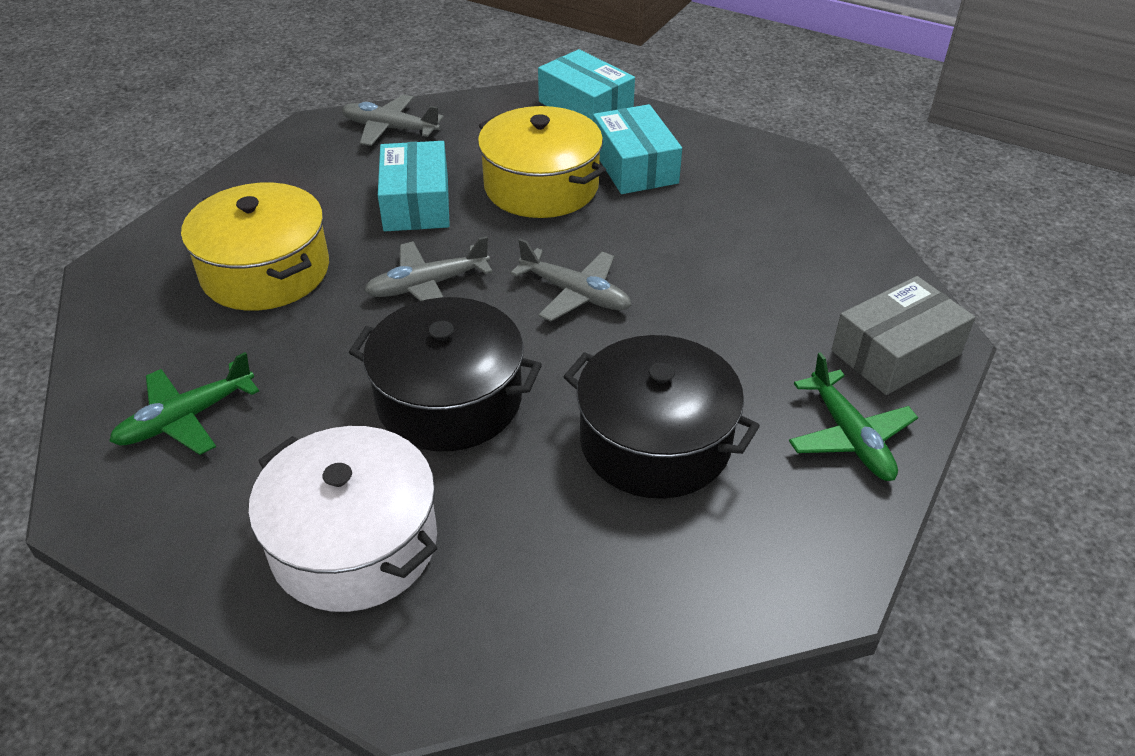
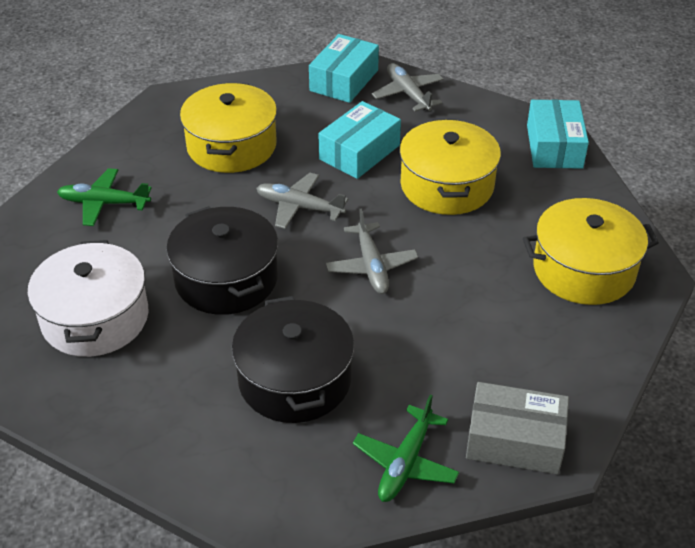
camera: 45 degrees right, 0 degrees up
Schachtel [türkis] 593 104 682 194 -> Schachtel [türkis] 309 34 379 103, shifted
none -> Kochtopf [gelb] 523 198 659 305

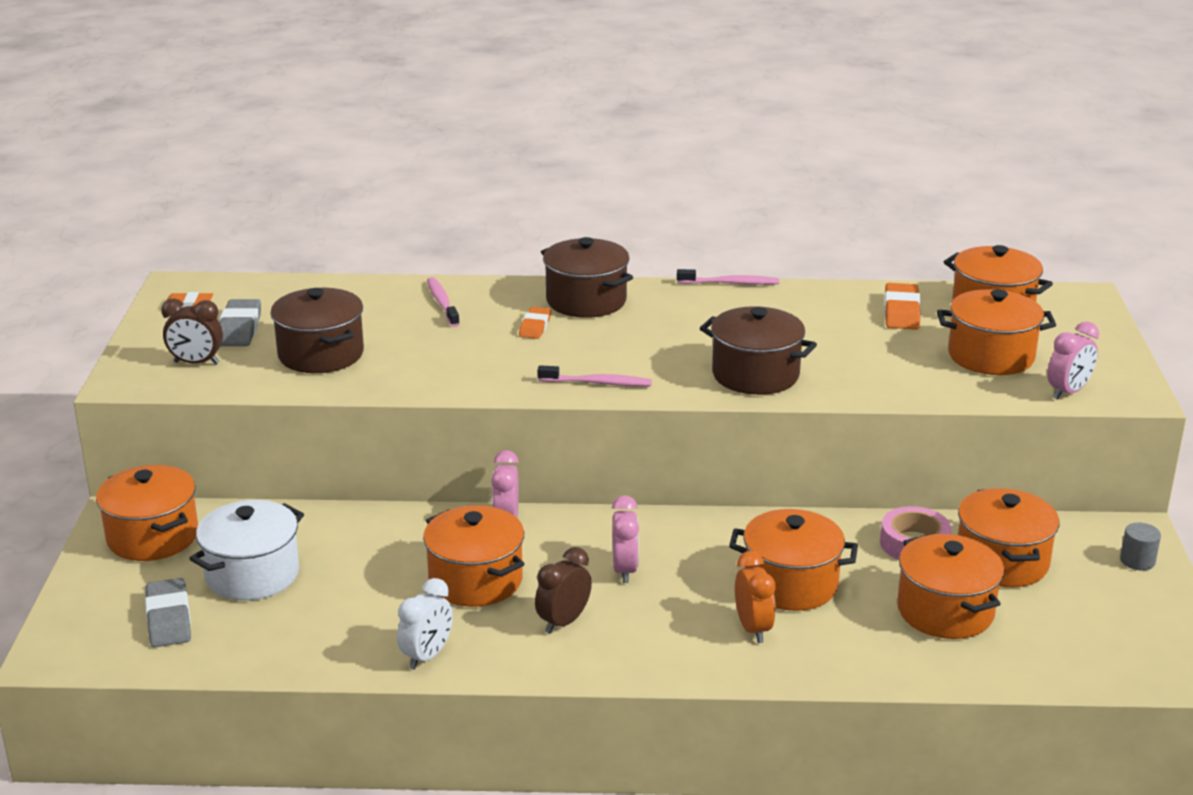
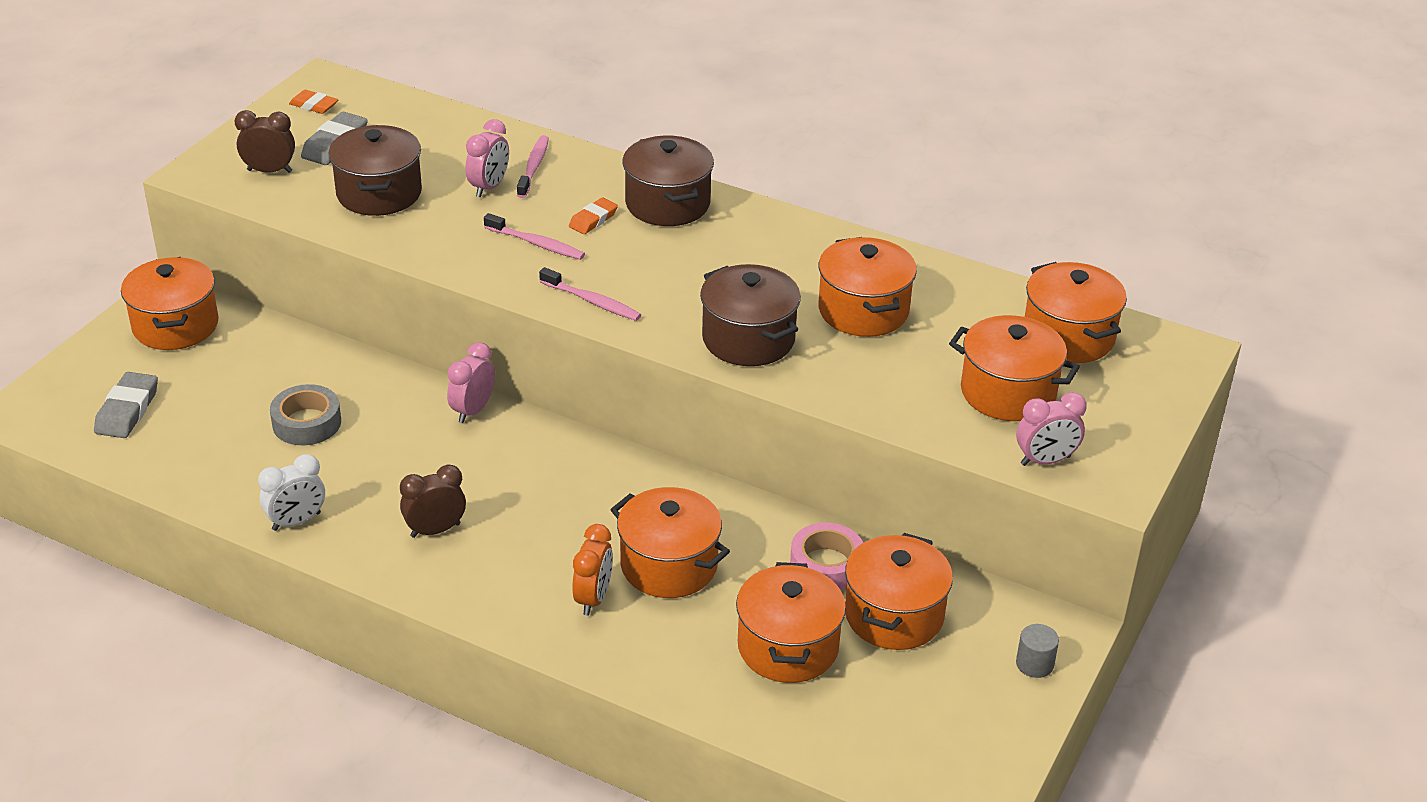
camera: 25 degrees right, 10 degrees up
Zahnbürste [rosa] 677 269 779 285 -> Zahnbürste [rosa] 484 213 585 260, shifted
Radiergummi [orange] 884 283 921 330 -> none
Wecker [braun] 161 298 223 365 -> Wecker [braun] 235 110 295 173, 150 degrees clockwise
Wecker [rosa] 612 495 639 583 -> Wecker [rosa] 465 119 509 197, shifted
Kochtopf [weiß] 189 500 304 600 -> none
Kochtopf [orange] 423 505 524 607 -> Kochtopf [orange] 819 237 917 337, shifted
none -> Klebeband [grau] 270 384 341 445

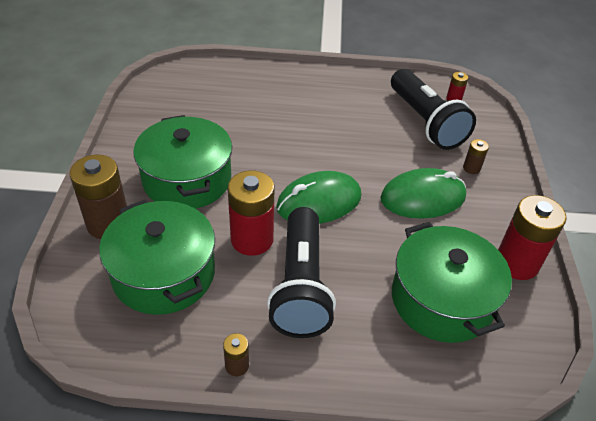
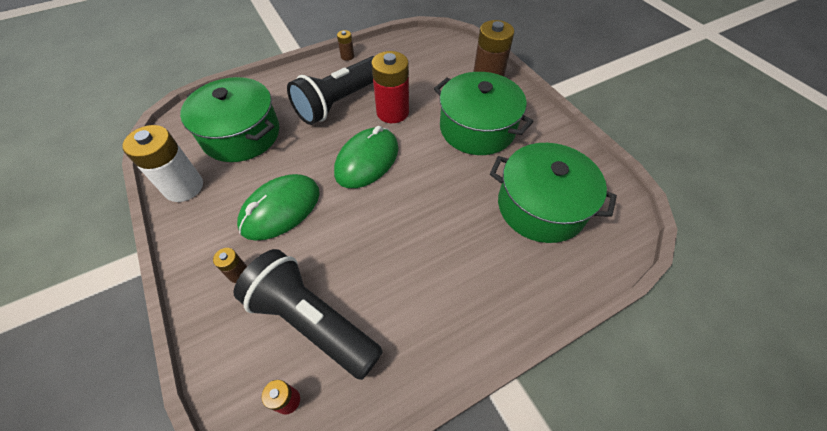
camera: 150 degrees right, 10 degrees up
Batterie [rot] 498 195 567 280 -> Batterie [weiß] 122 125 203 202
Kochtopf [grün] 99 199 215 315 -> Kochtopf [grün] 490 143 617 243, shifted
Taschenlampe [schwarz] 267 207 336 338 -> Taschenlampe [schwarz] 287 56 375 125, 105 degrees counterclockwise

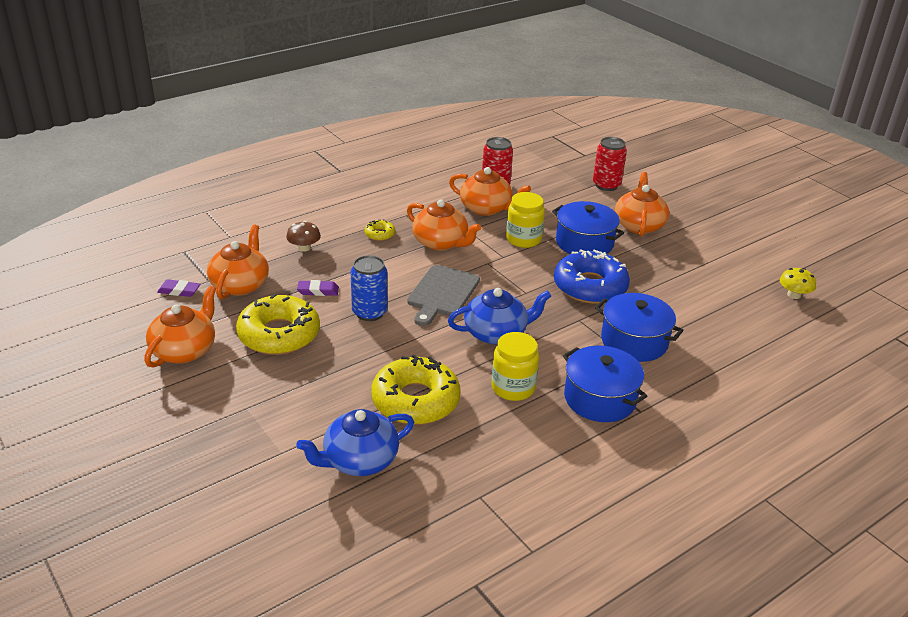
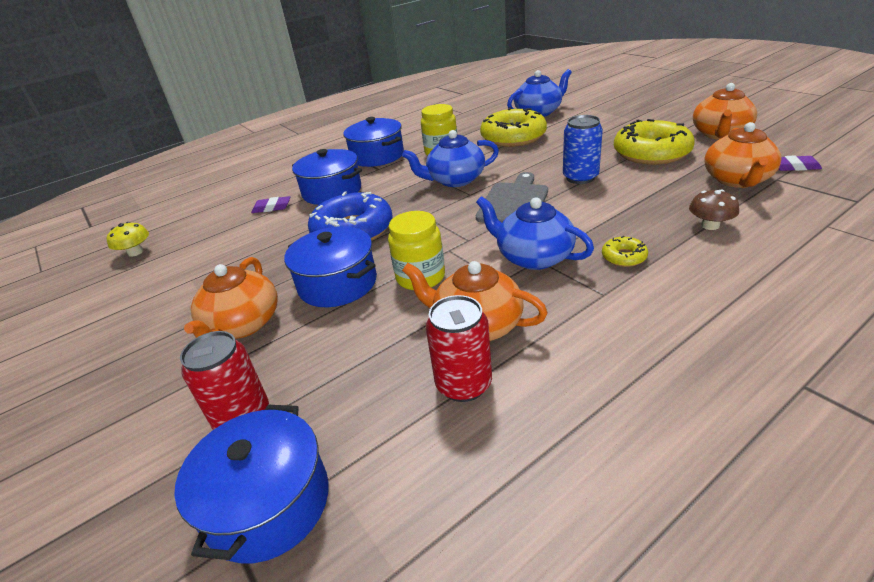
camera: 175 degrees left, 0 degrees up
Teekanne [orange] 407 199 481 251 -> Teekanne [blau] 476 196 594 270
Radiergummi [lila] 297 280 339 296 -> Radiergummi [lila] 251 196 290 213, shifted
none -> Kochtopf [blau] 174 405 329 563

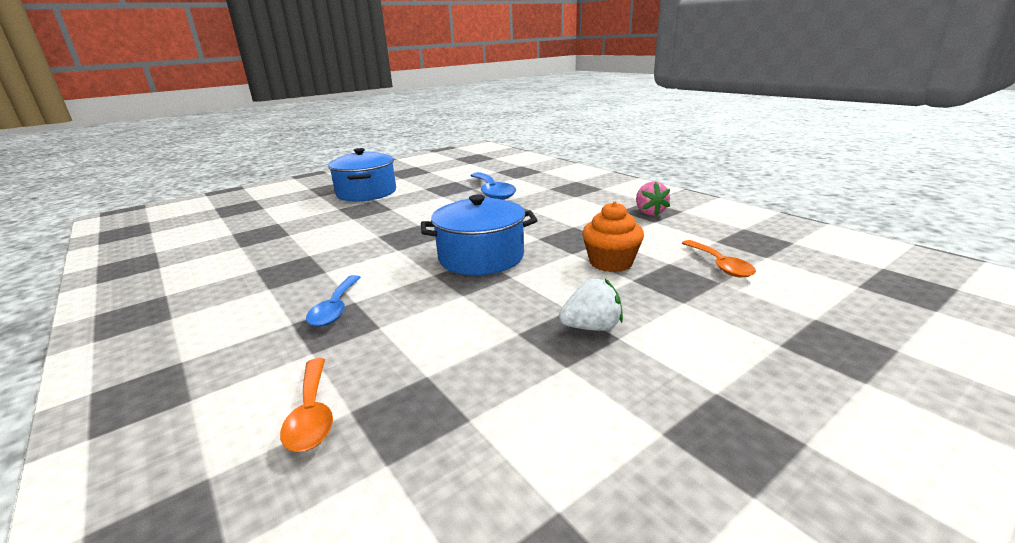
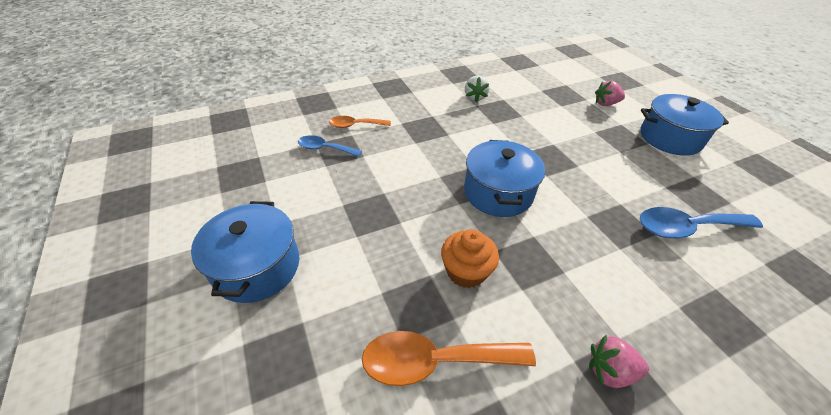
camera: 100 degrees right, 20 degrees up
Löffel [orange] 682 240 756 278 -> Löffel [orange] 362 331 536 386, x1.63
Löffel [blau] 306 275 361 327 -> Löffel [blau] 298 135 362 157, shifted
Erdbeere [weiß] 559 279 623 331 -> Erdbeere [weiß] 465 76 490 102, shifted
none -> Erdbeere [rosa] 595 81 625 106
none -> Kochtopf [blau] 191 201 299 303

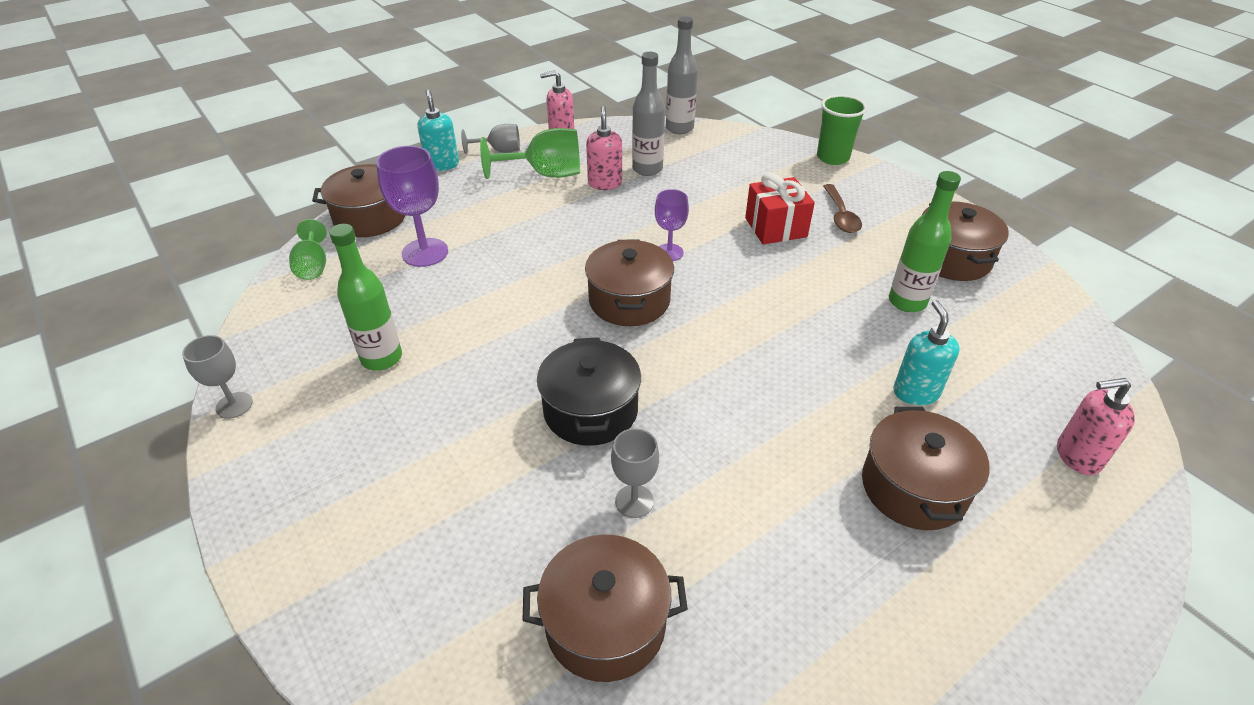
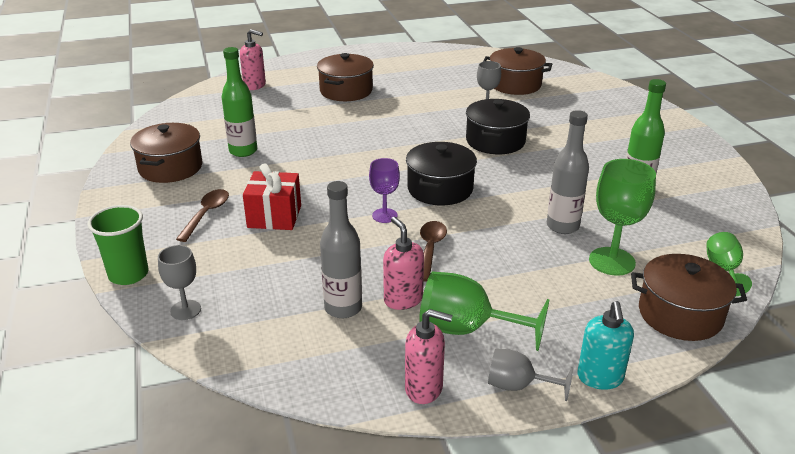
camera: 160 degrees left, 10 degrees down
Flasche [grau] 666 16 698 134 -> Flasche [grau] 547 110 589 234, shifted
Seifenspender [rosa] 586 106 622 190 -> Seifenspender [rosa] 383 217 424 310, 135 degrees clockwise
Kelch [lila] 376 146 448 267 -> Kelch [grün] 589 159 656 276
Kochtopf [braun] 585 239 674 326 -> Kochtopf [schwarz] 406 142 477 206
Seifenspender [türkis] 893 300 960 405 -> none
Kelch [grau] 182 335 253 419 -> Kelch [grau] 158 245 201 320, shifted
none -> Löffel [braun] 420 221 447 282

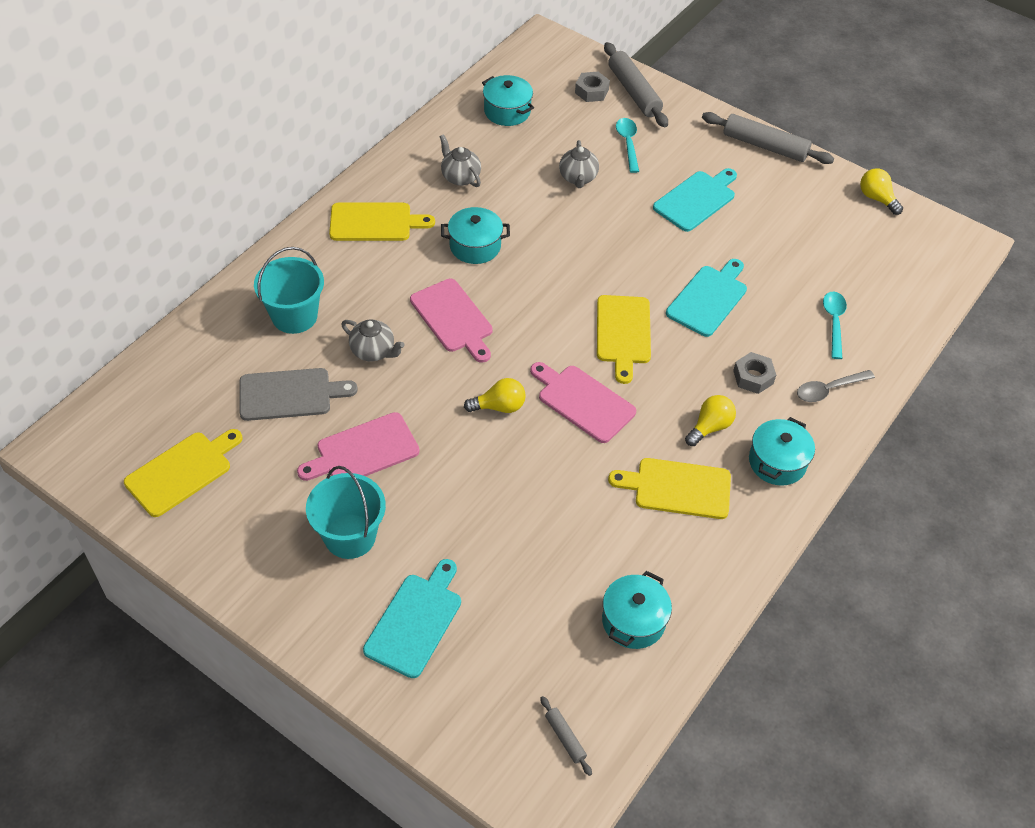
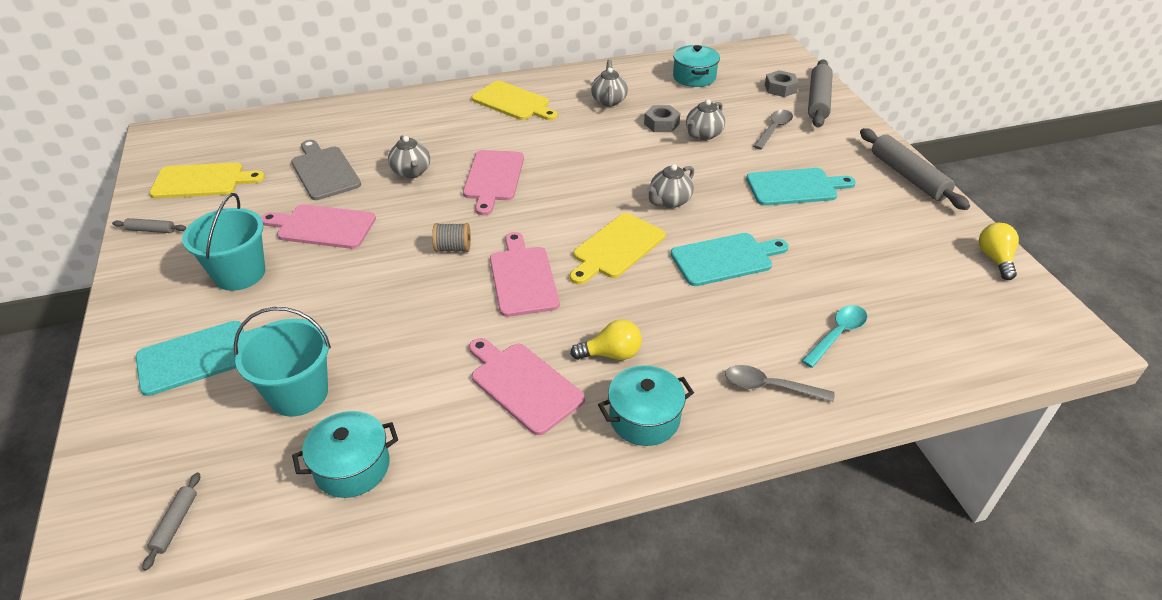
camera: 40 degrees right, 10 degrees down
Löffel [türkis] 616 118 639 173 -> Löffel [grau] 753 110 793 150
Kochtopf [türkis] 441 207 510 264 -> none
Eimer [türkis] 254 247 324 334 -> Eimer [türkis] 234 307 331 417, shifted
Sechskantmutter [grau] 733 352 776 394 -> Sechskantmutter [grau] 644 105 680 132, shifted
Schneidebrett [grau] 240 368 358 421 -> Schneidebrett [grau] 291 140 361 200, 150 degrees counterclockwise
Glühbirne [gelb] 464 378 526 413 -> Garnrolle [grau] 432 223 471 252
Schneidebrett [gelb] 608 458 731 519 -> Schneidebrett [rosa] 469 338 585 435
none -> Teekanne [grau] 647 164 694 208
none -> Nudelholz [grau] 112 218 186 233

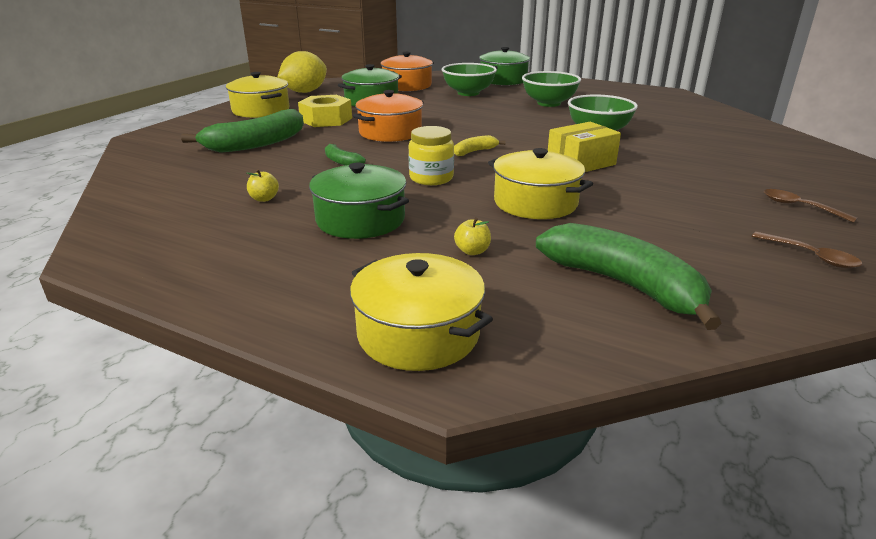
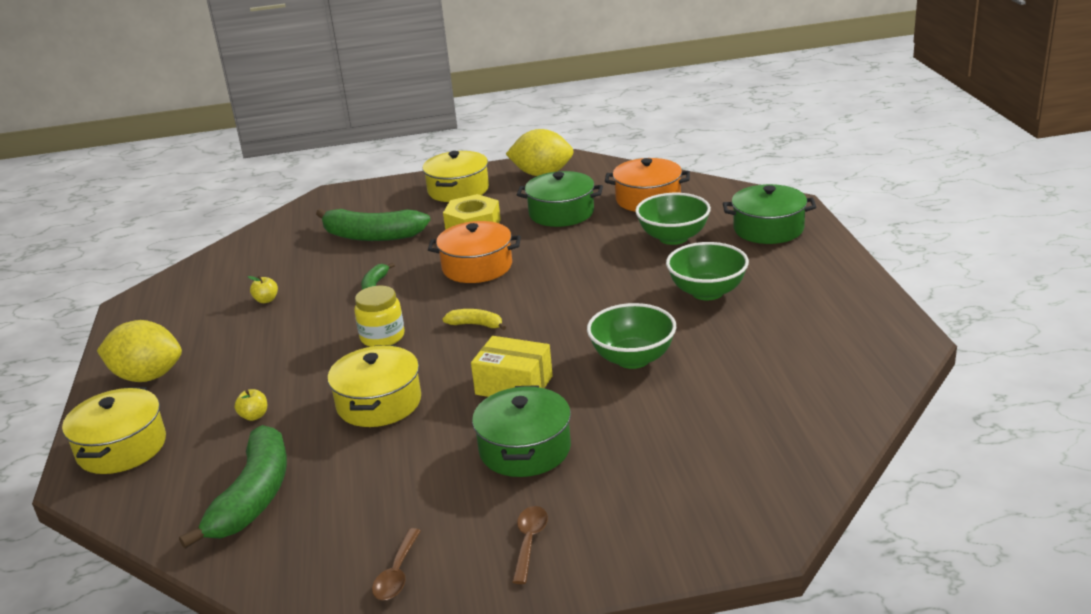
camera: 55 degrees right, 0 degrees up
Kochtopf [grün] 309 162 409 239 -> Kochtopf [grün] 472 385 571 477, shifted
none -> Zitrone [gelb] 97 320 182 382

